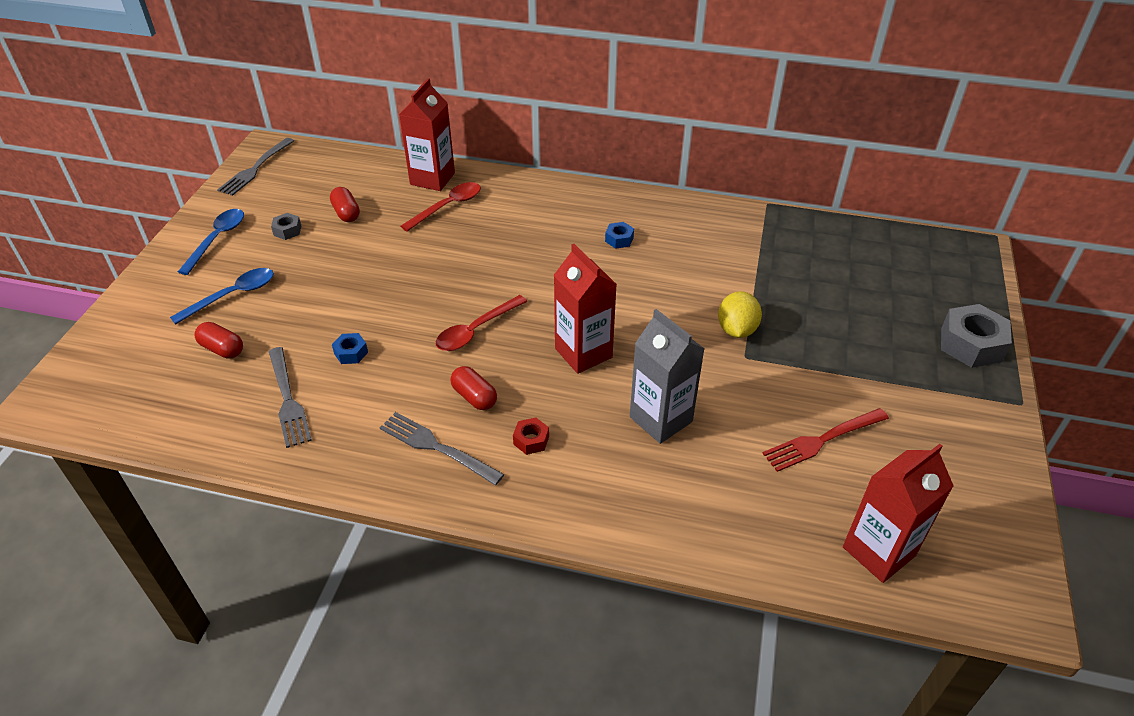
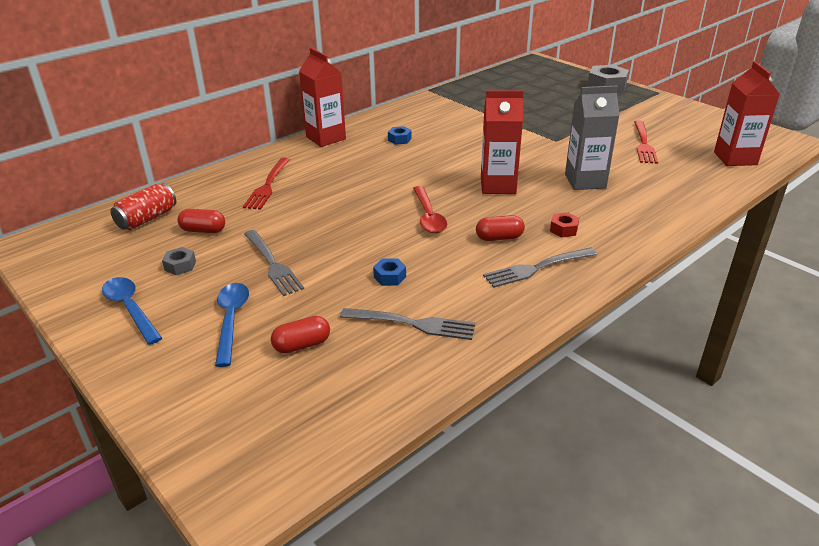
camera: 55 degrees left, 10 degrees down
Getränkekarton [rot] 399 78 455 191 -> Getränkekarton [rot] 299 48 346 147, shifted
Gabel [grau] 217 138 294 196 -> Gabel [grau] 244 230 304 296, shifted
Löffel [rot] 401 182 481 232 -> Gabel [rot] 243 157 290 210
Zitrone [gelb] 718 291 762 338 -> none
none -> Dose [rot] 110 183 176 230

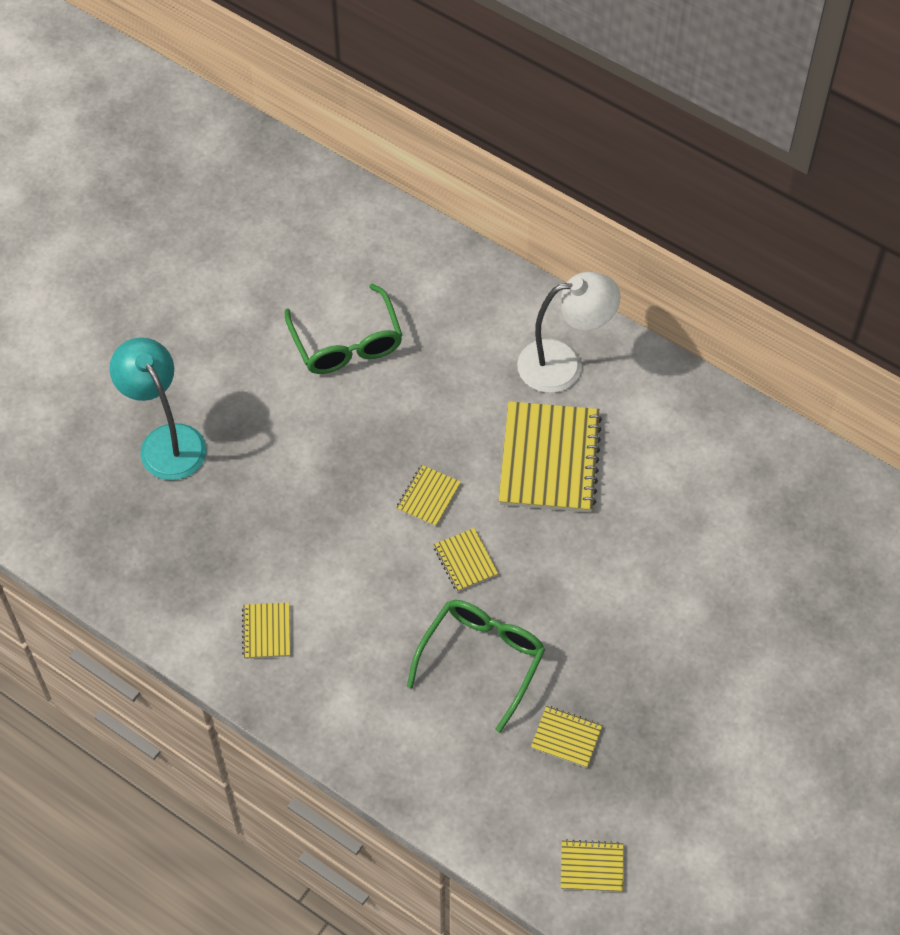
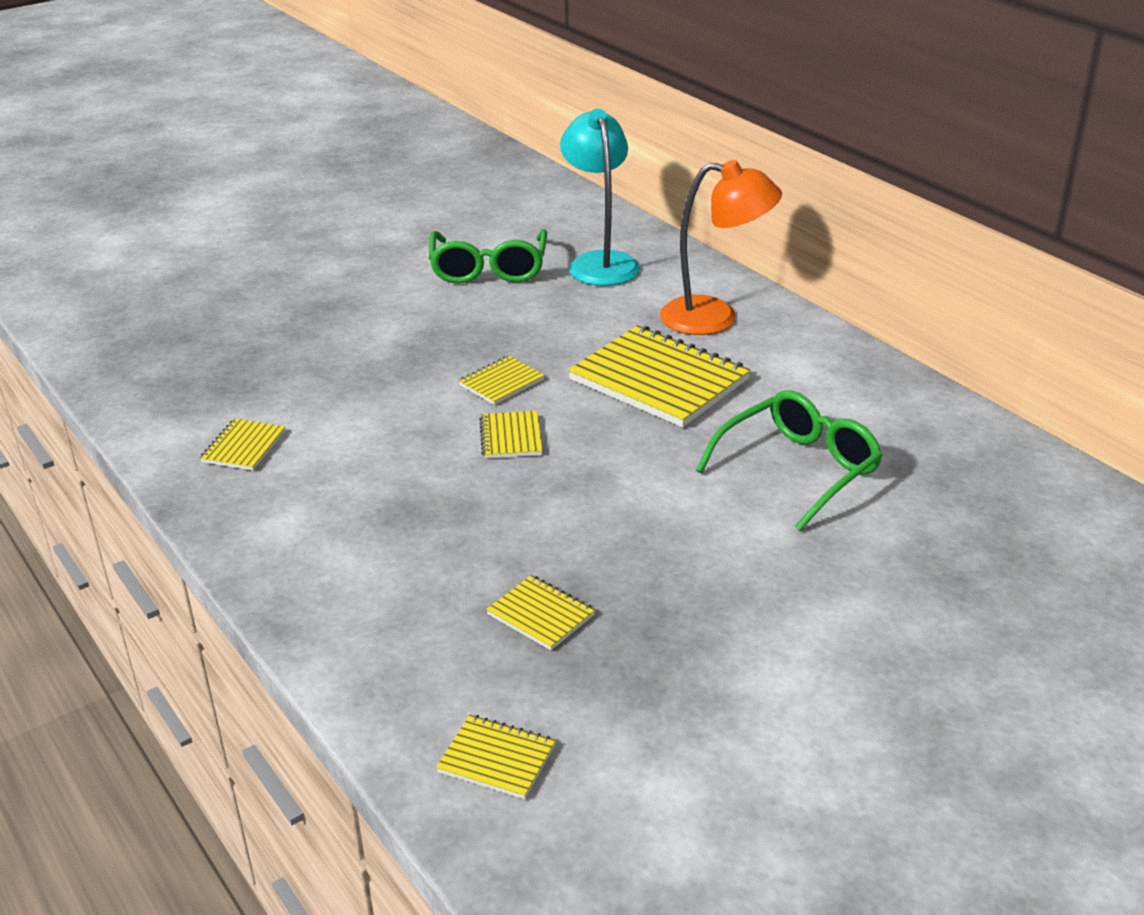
camera: 20 degrees right, 25 degrees down
Lampe [weiß] 517 272 621 393 -> Lampe [orange] 660 160 782 335
Lampe [türkis] 110 337 207 480 -> Lampe [türkis] 560 109 640 286, shifted
Notizbuch [gelb] 499 401 602 513 -> Notizbuch [gelb] 568 325 751 427, 75 degrees counterclockwise
Brille [grün] 407 600 546 733 -> Brille [grün] 696 390 883 531, shifted

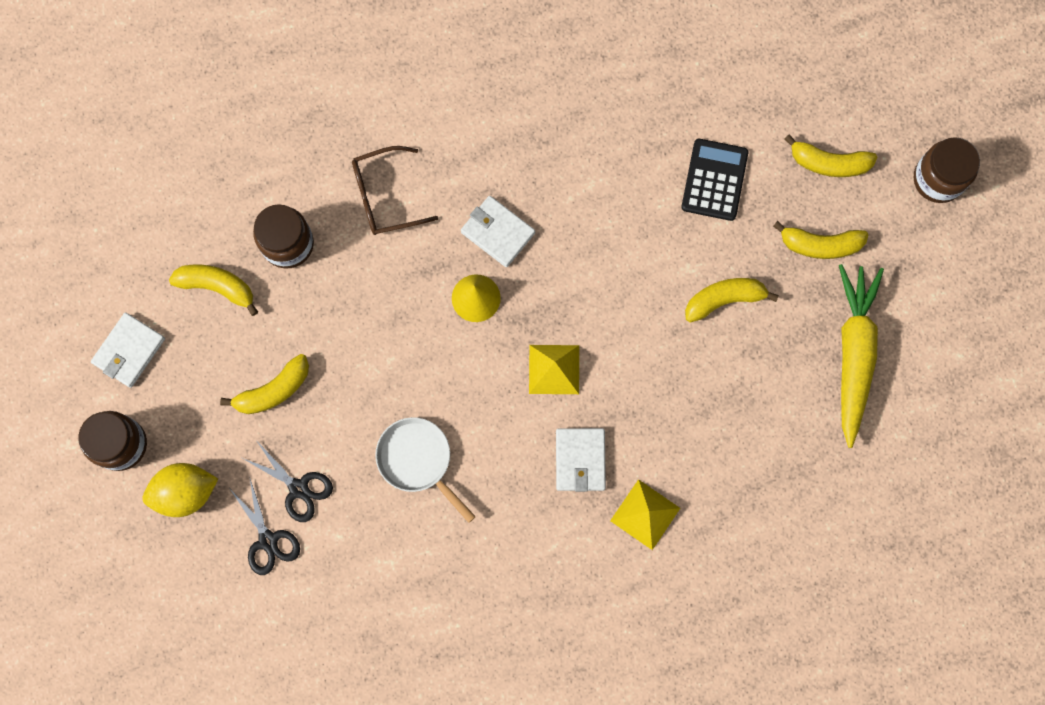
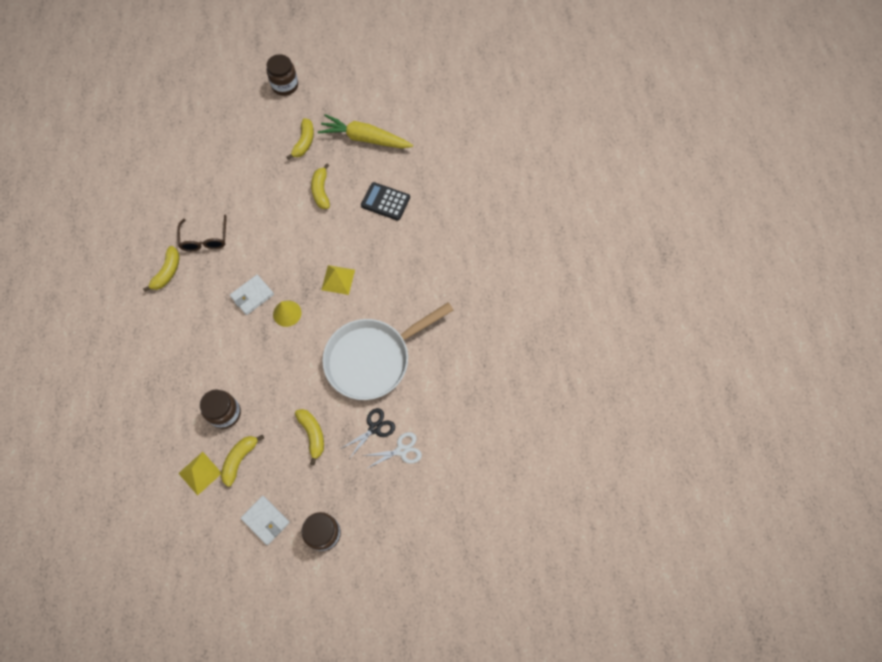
camera: 80 degrees left, 10 degrees down
Banane [gelb] 784 134 877 177 -> Banane [gelb] 143 246 180 292, shifted
Taschenrechner [schwarz] 681 139 748 221 -> Taschenrechner [schwarz] 361 182 410 221, shifted
Brille [braun] 352 146 438 235 -> Brille [braun] 177 215 226 251, shifted
Pfanne [weiß] 375 417 476 523 -> Pfanne [weiß] 322 302 453 400, x1.95
Geldbörse [weiß] 556 428 606 492 -> none
Zitrone [gelb] 142 463 218 517 -> none
Schere [schwarz] 230 479 300 575 -> Schere [weiß] 362 432 422 469
Pyramide [gelb] 610 479 680 550 -> Pyramide [gelb] 178 452 221 495, shifted

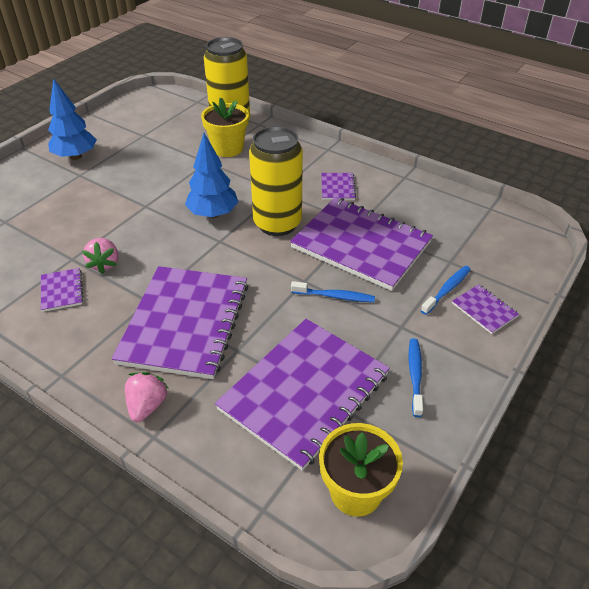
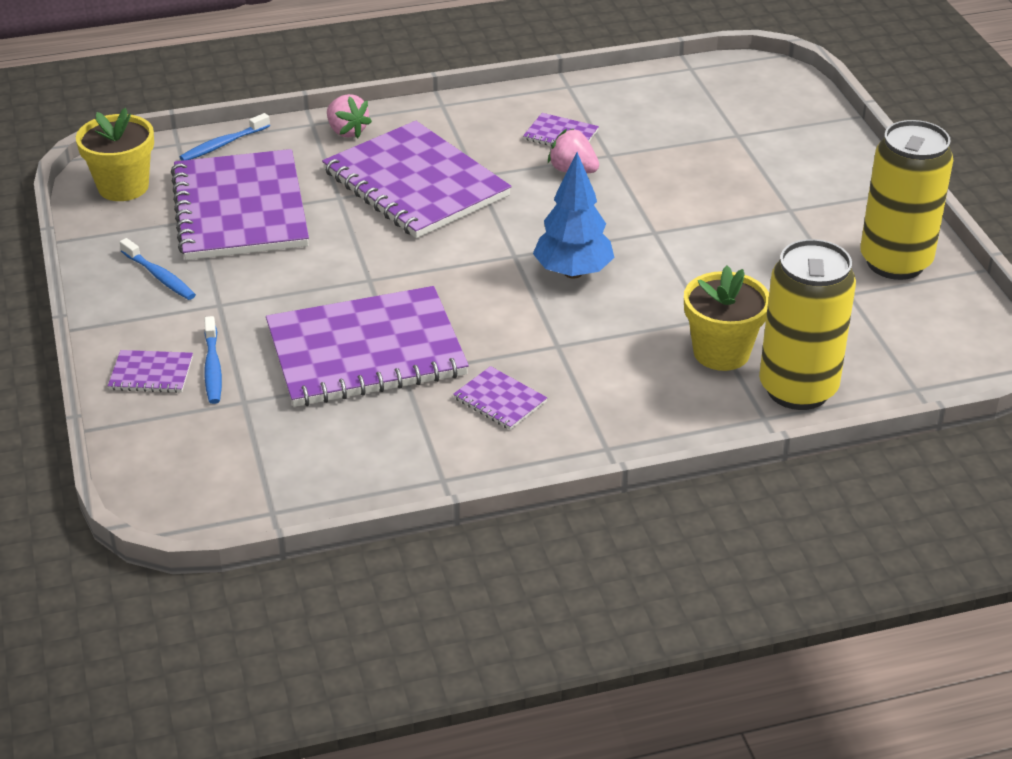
camera: 130 degrees right, 5 degrees down
Baum [blau] 48 78 97 160 -> none
Dose [gelb] 249 126 303 236 -> Dose [gelb] 860 120 953 280, shifted
Zahnbürste [blau] 291 281 375 302 -> Zahnbürste [blau] 180 113 270 161, shifted

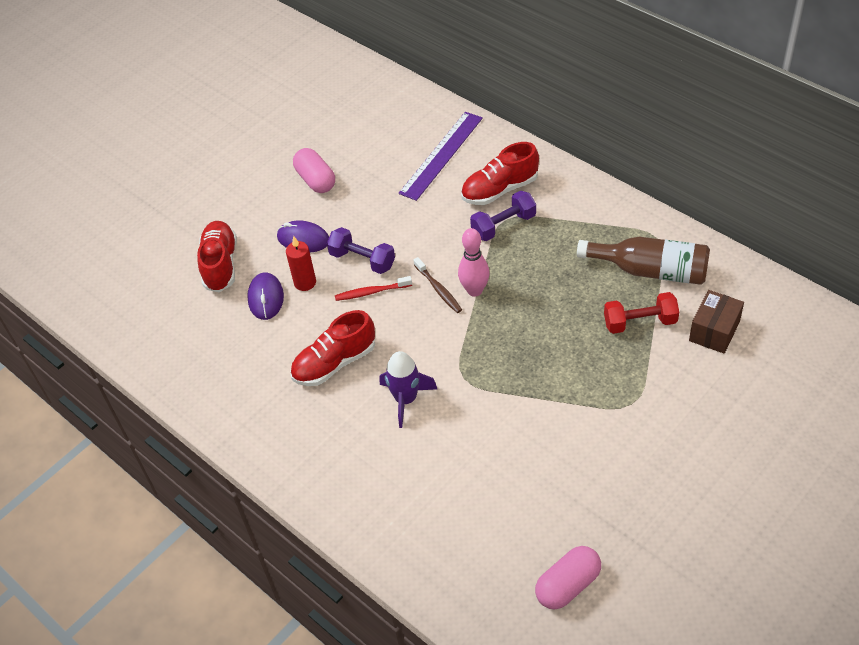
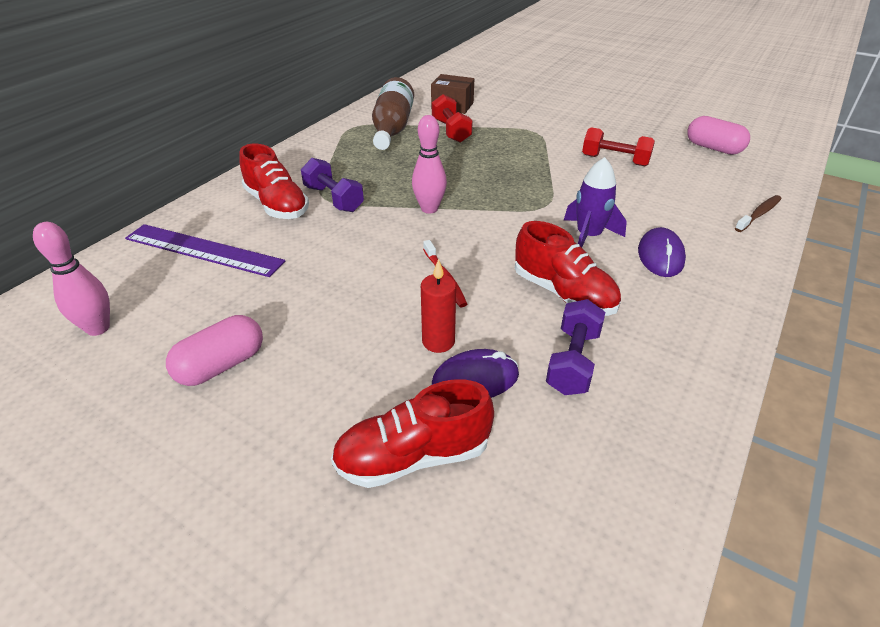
camera: 105 degrees left, 10 degrees down
Computermaus [lila] 277 220 329 253 -> Computermaus [lila] 638 227 686 277, shifted
Hantel [lila] 327 227 395 274 -> Hantel [lila] 546 299 605 395, shifted
Zahnbürste [braun] 414 257 462 313 -> Zahnbürste [braun] 735 195 782 232, shifted
none -> Hantel [rot] 582 127 655 166
none -> Bowlingkegel [rosa] 33 222 110 336

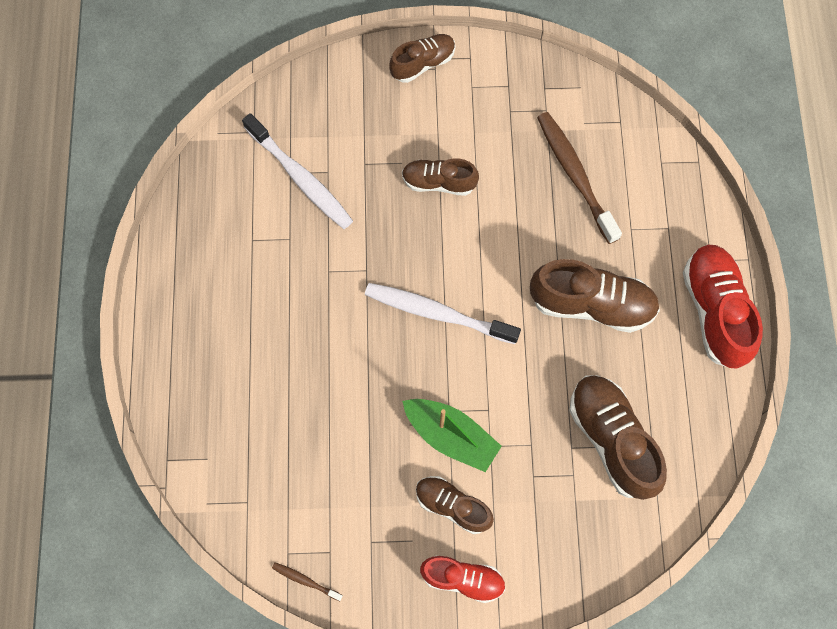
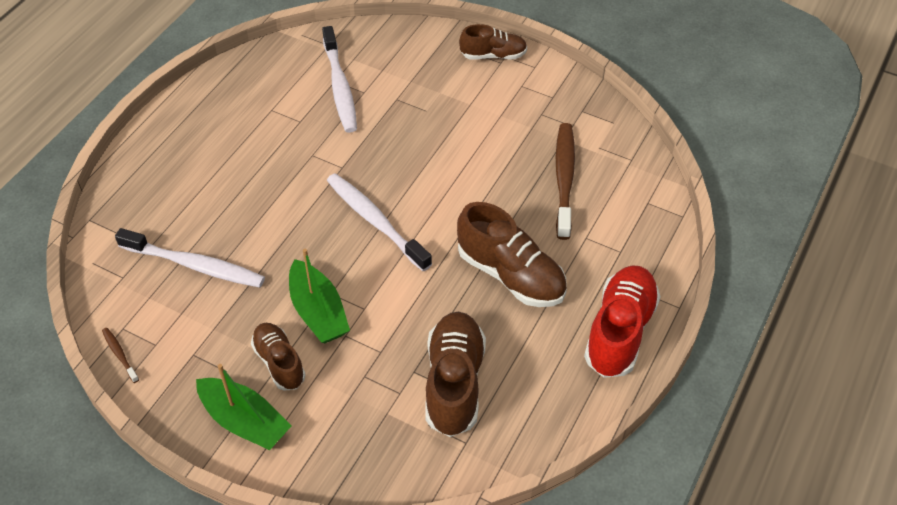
camera: 30 degrees right, 20 degrees down
Schuh [braun] 402 158 479 196 -> none
Schuh [rot] 420 556 505 603 -> Boot [grün] 196 364 291 450
none -> Zahnbürste [weiß] 115 228 265 288

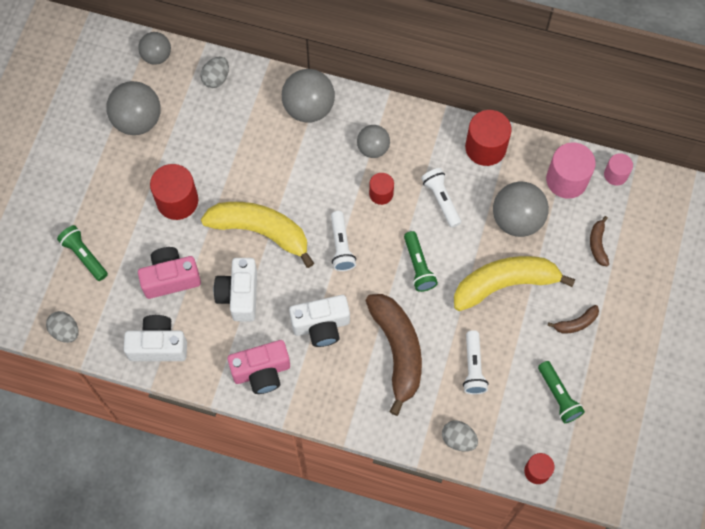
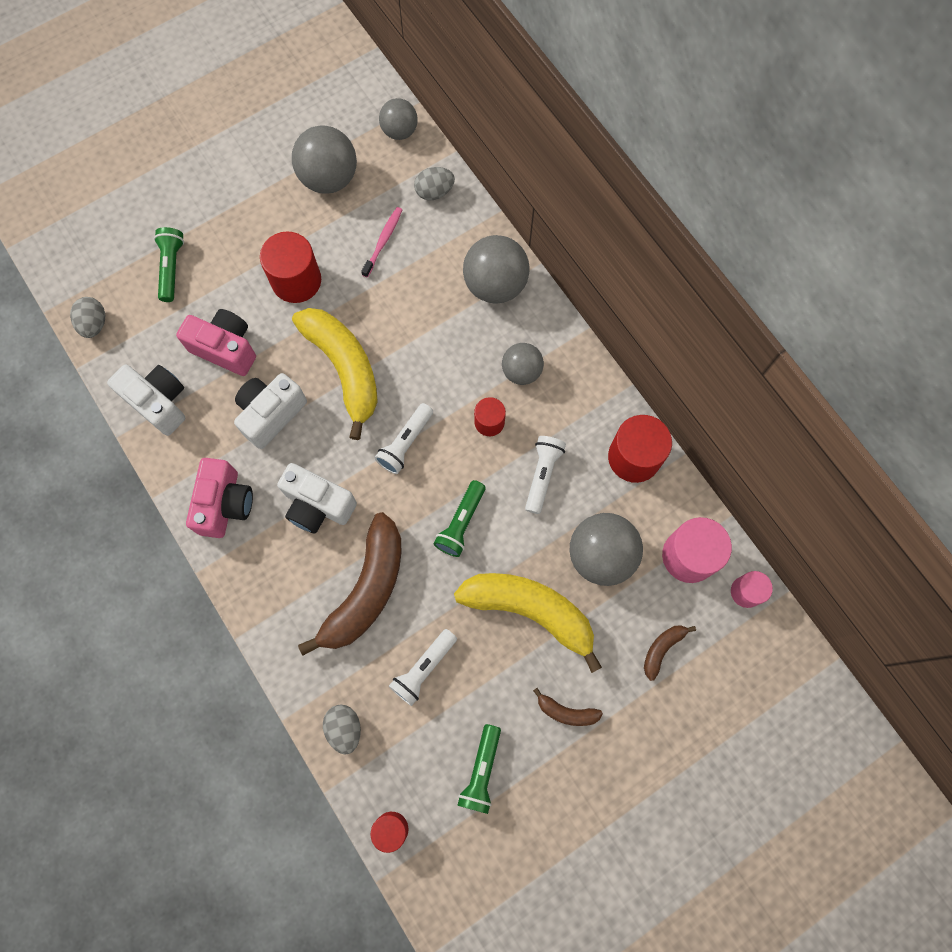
camera: 40 degrees right, 5 degrees up
Kamera [rosa] 227 340 290 394 -> Kamera [rosa] 186 458 253 538, 105 degrees counterclockwise
none -> Zahnbürste [rosa] 361 207 402 278

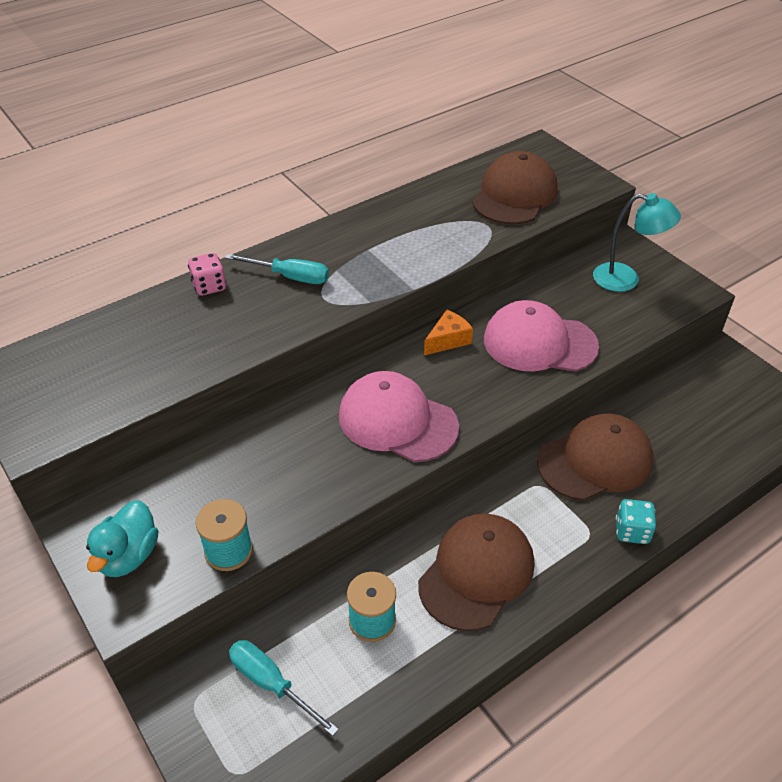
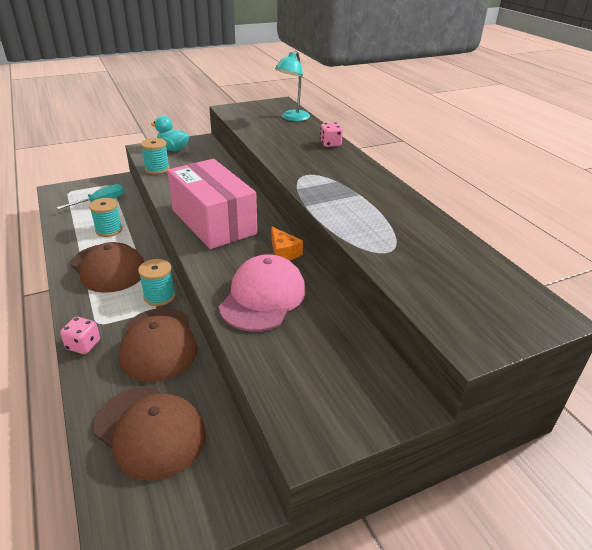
camera: 100 degrees right, 10 degrees down
Kappe [braun] 472 151 558 225 -> Kappe [braun] 93 387 206 481, shifted
Lampe [türkis] 593 193 681 292 -> Lampe [türkis] 275 51 310 121, shifted
Schraubenzieher [türkis] 225 254 329 284 -> none
Kappe [rosa] 339 371 459 462 -> Schachtel [rosa] 167 159 257 249
Spielwürfel [türkis] 616 499 656 544 -> Spielwürfel [rosa] 60 317 100 354
none -> Garnrolle [türkis] 138 259 175 306

